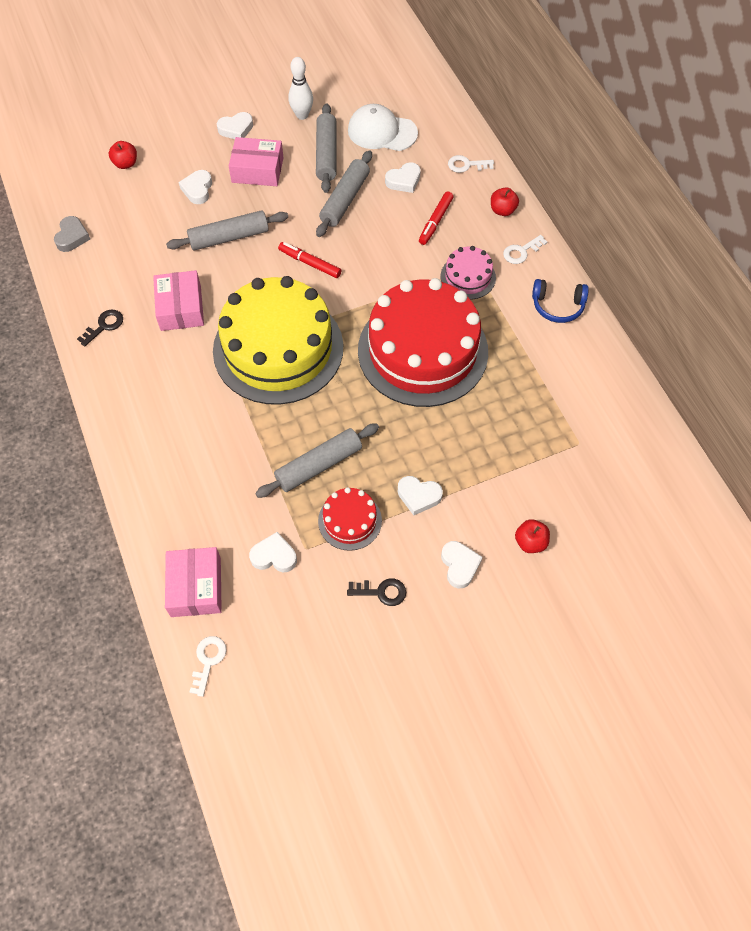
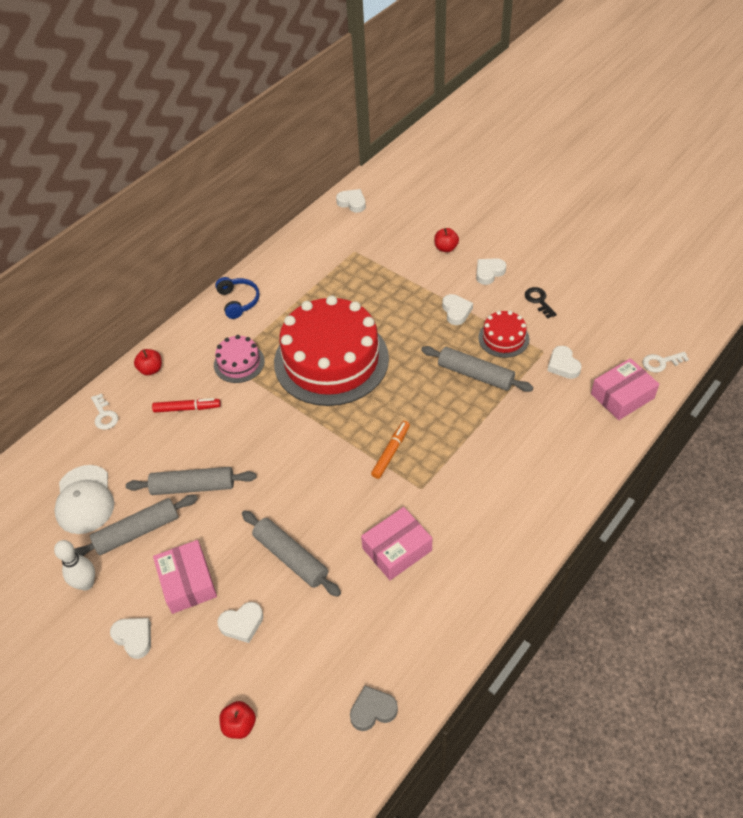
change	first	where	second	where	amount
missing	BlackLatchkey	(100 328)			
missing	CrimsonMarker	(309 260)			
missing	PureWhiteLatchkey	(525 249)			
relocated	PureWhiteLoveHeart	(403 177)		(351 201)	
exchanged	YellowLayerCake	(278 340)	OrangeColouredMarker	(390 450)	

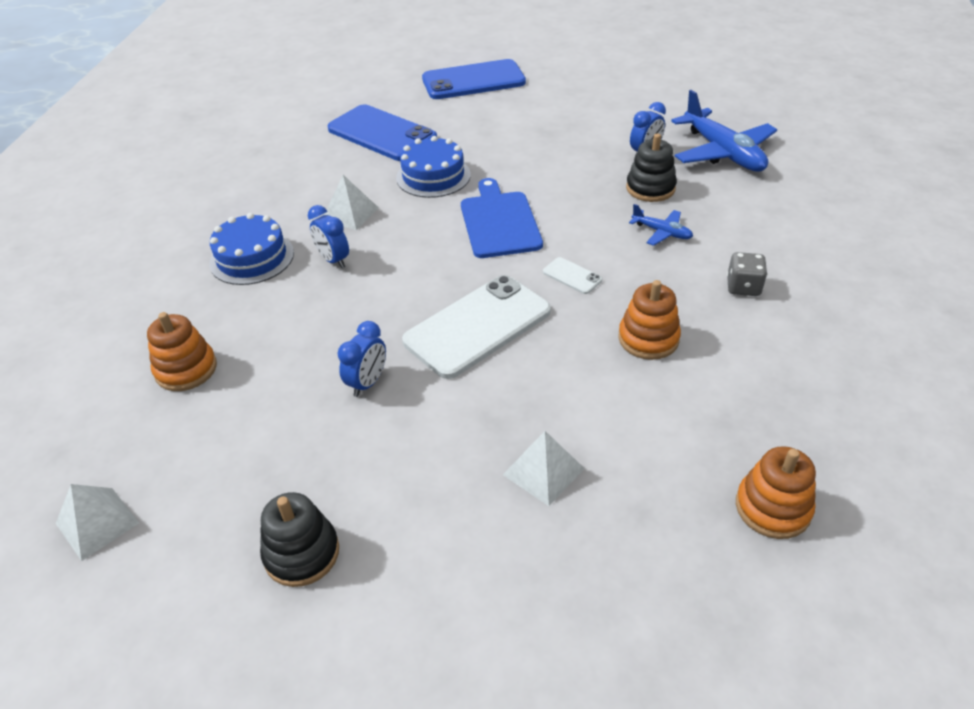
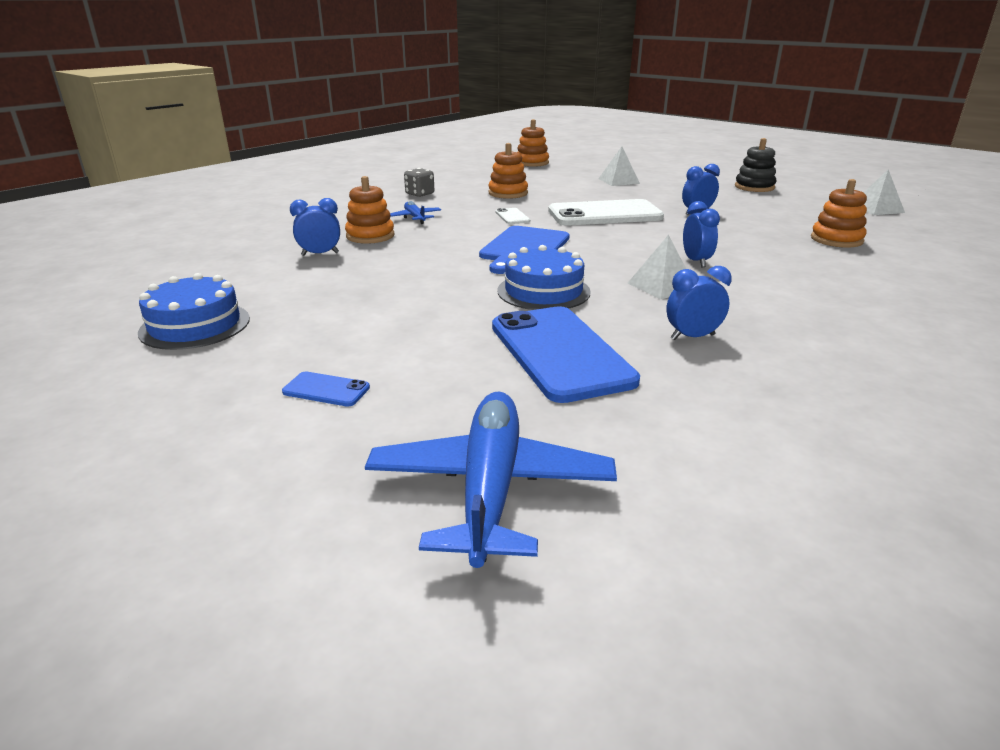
change	first	where	second	where	amount
appeared			CobaltBedsideClock	(699 303)	
relocated	CobaltLayerCake	(251 249)		(194 311)	
relocated	CobaltAeroplane	(724 131)		(491 479)	
colour	BlackStackingToy	(651 168)	OrangeColouredStackingToy	(370 210)	
size	CobaltPhone	(474 79)		(326 389)	x0.42

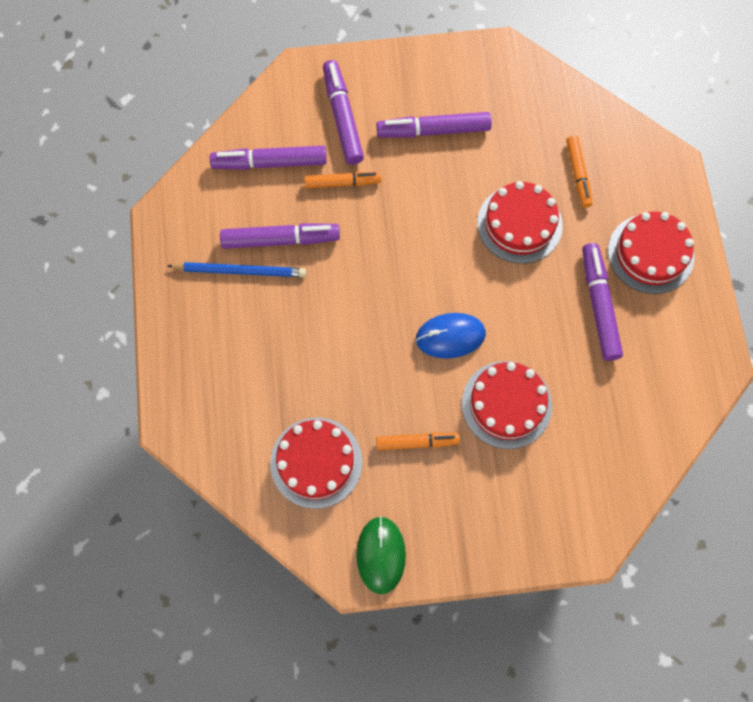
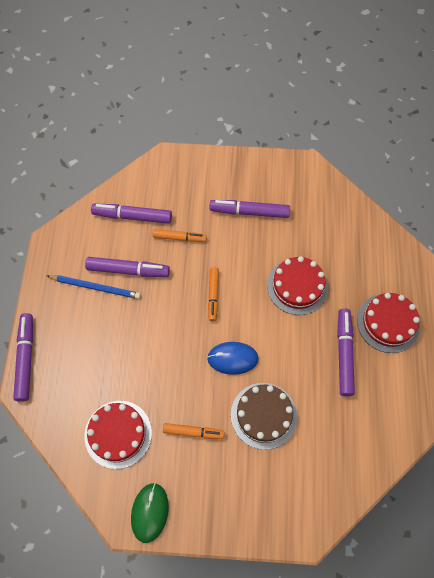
change	first	where	second	where	amount
relocated	RoyalPurpleMarker	(343 112)		(23 357)	
relocated	OrangeColouredMarker	(579 172)		(213 294)	
colour	CrimsonLayerCake	(507 405)	BrownLayerCake	(264 416)	

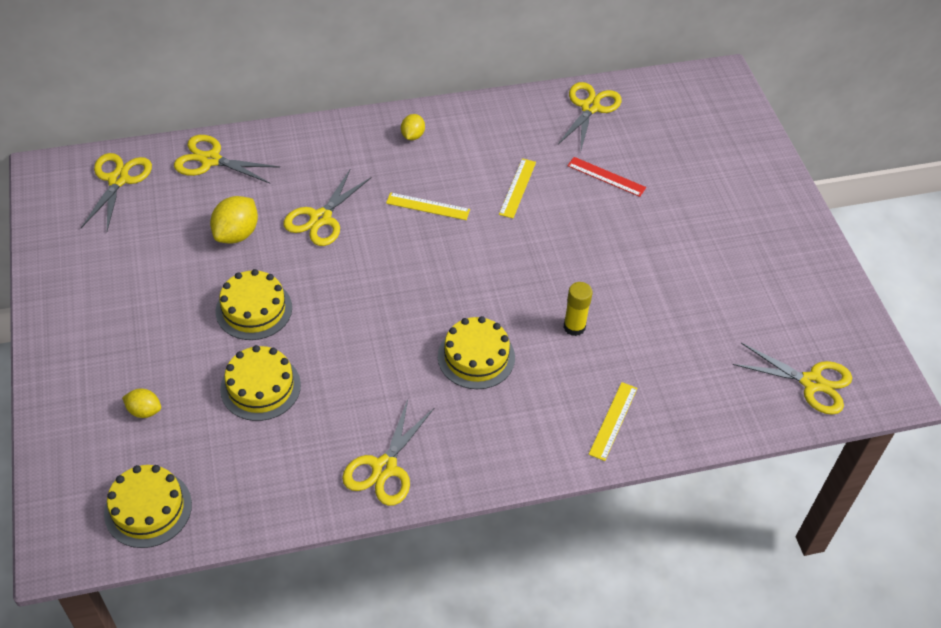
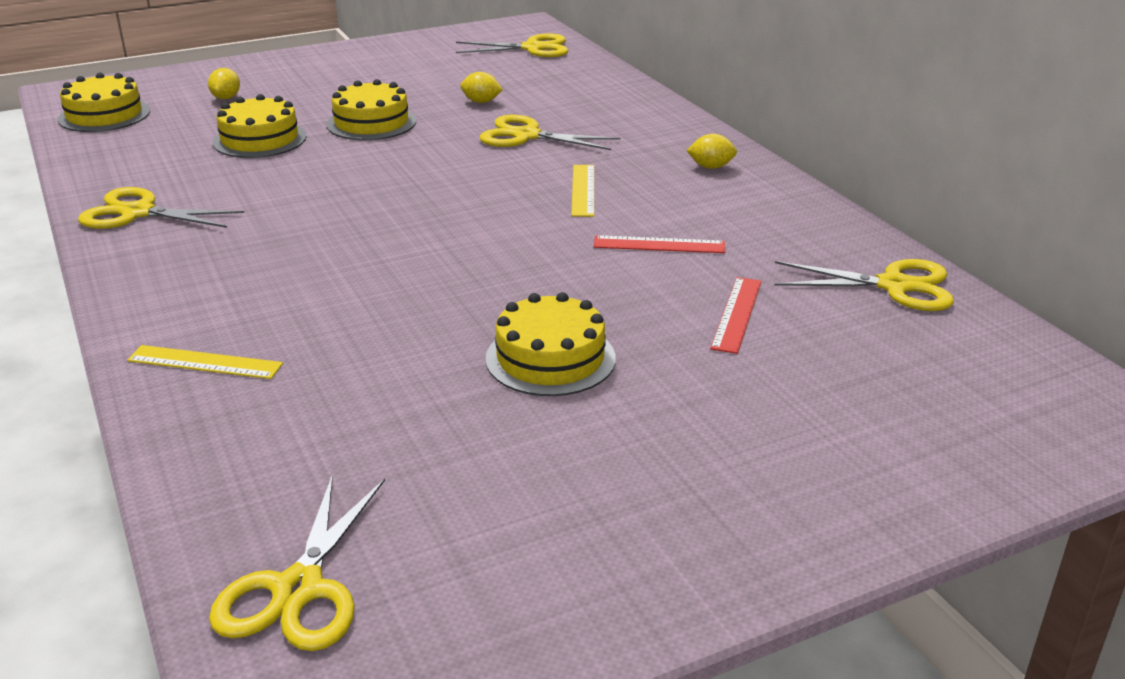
change	first	where	second	where	amount
missing	YellowScissors	(227 159)			
missing	YellowGlue	(578 309)			
relocated	YellowLayerCake	(476 352)		(550 344)	
colour	YellowStraightedge	(517 188)	CrimsonStraightedge	(659 244)	
size	YellowCitrusFruit	(234 220)		(481 87)	x0.60

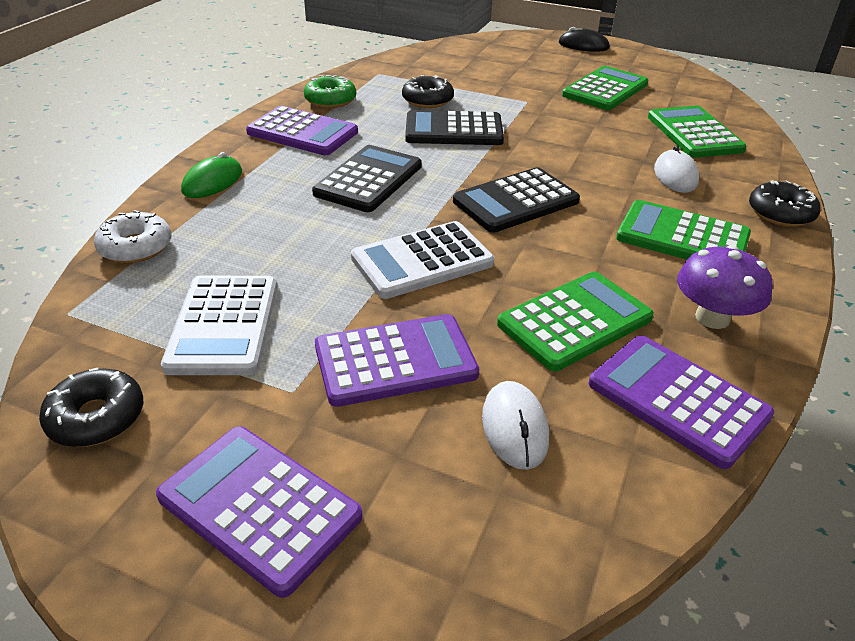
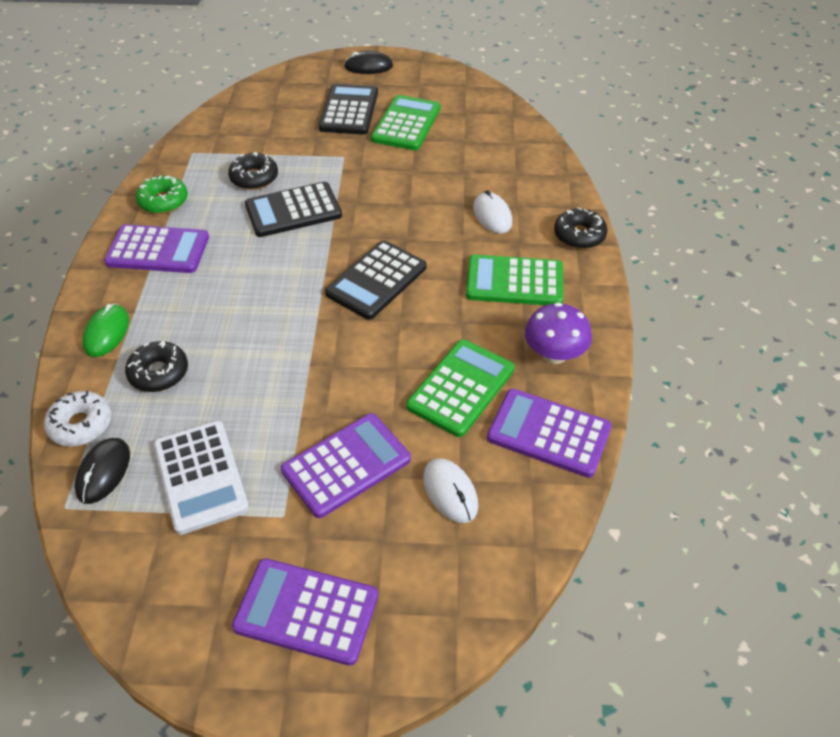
change	first	where	second	where	amount
missing	PureWhitePocketCalculator	(422 260)			
missing	EmeraldPocketCalculator	(697 132)			
appeared			BlackComputerMouse	(102 471)	
relocated	BlackGlazedDonut	(91 407)		(156 366)	
relocated	BlackPocketCalculator	(367 178)		(348 109)	

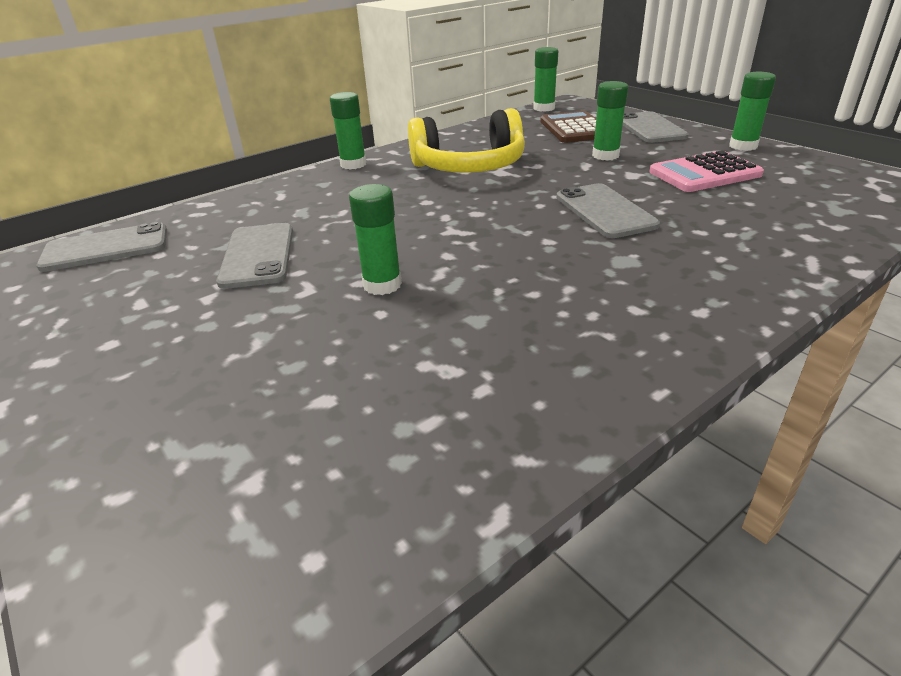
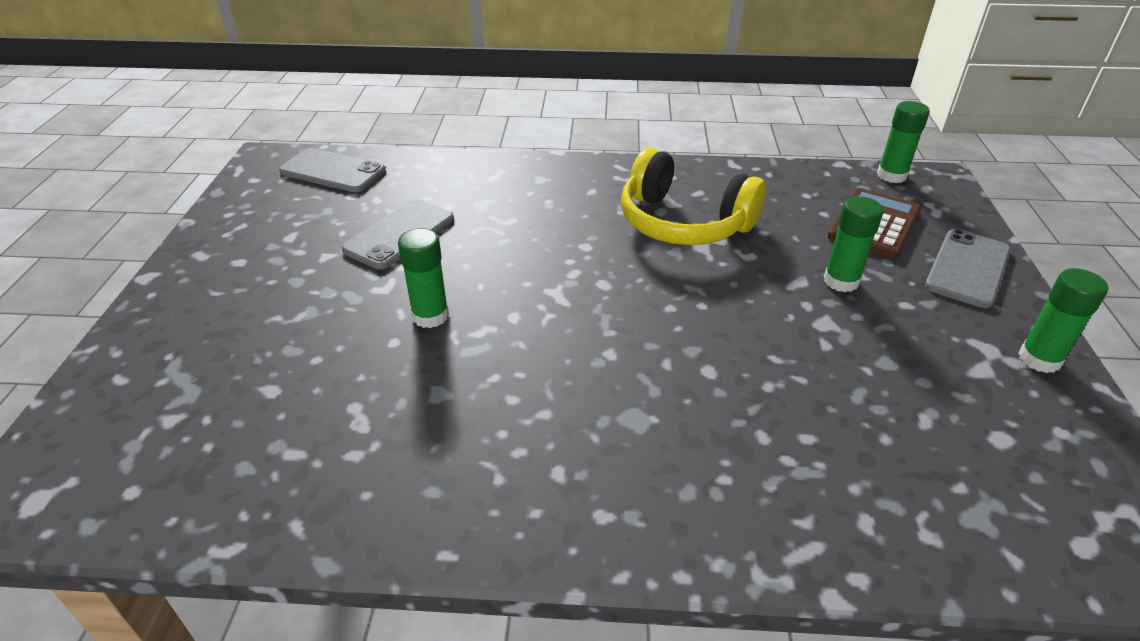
change	first	where	second	where	amount
missing	EmeraldGlue	(348 130)			
missing	GreyPhone	(608 210)			
missing	RosePinkPocketCalculator	(706 171)			

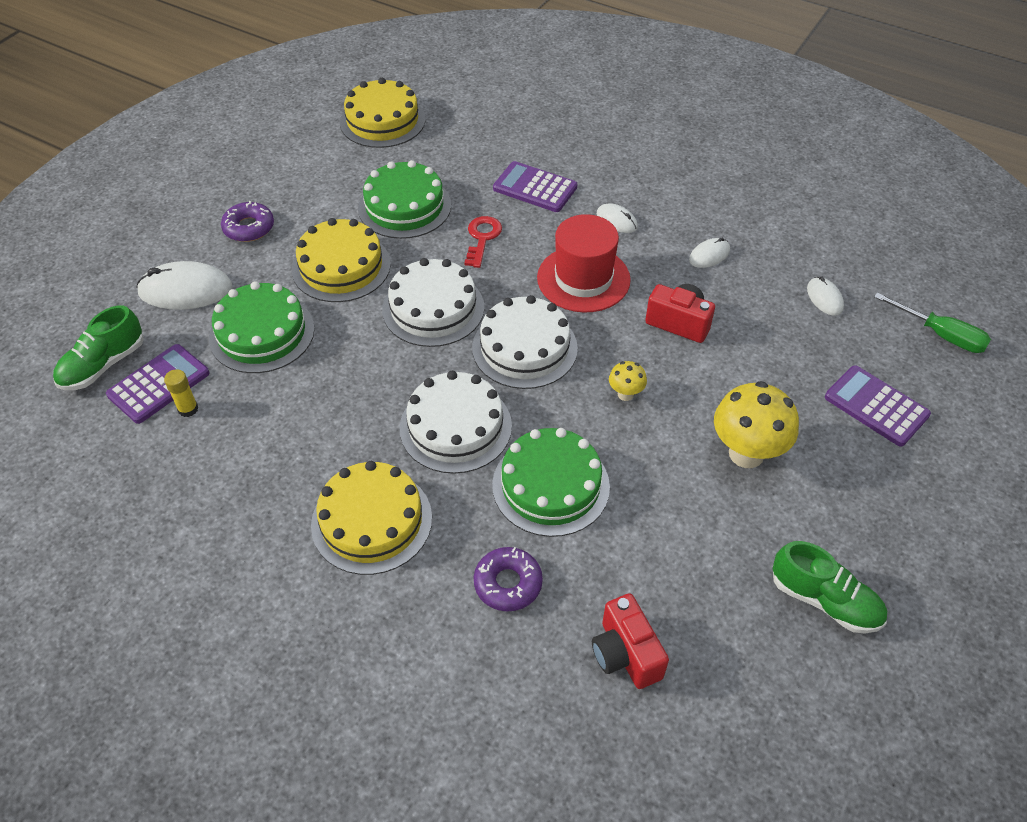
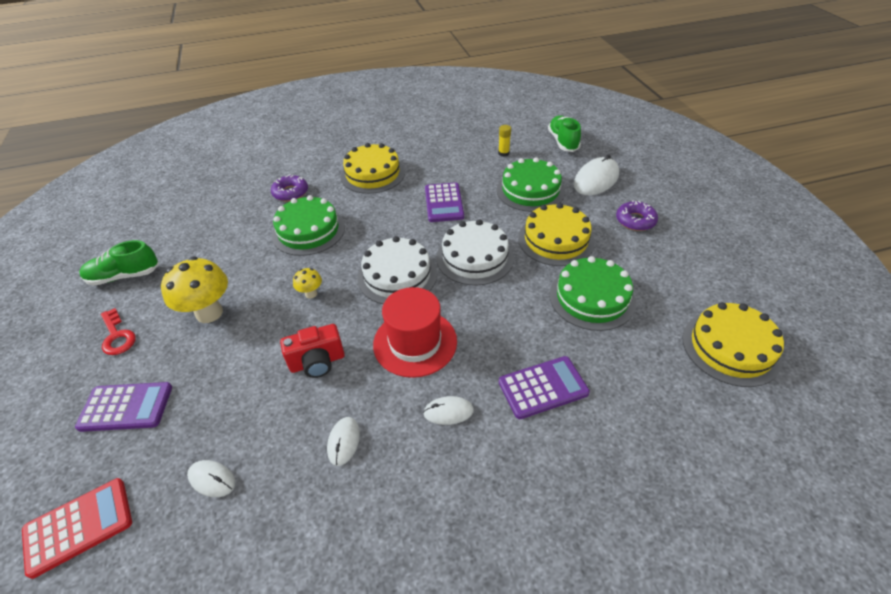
change	first	where	second	where	amount
missing	PureWhiteLayerCake	(455 422)			
missing	CrimsonPhotoCamera	(630 641)			
relocated	RoyalPurplePocketCalculator	(158 384)		(444 202)	
relocated	CrimsonLatchkey	(483 242)		(118 331)	
exchanged	EmeraldHandScrewdriver	(932 323)	CrimsonPocketCalculator	(77 528)	

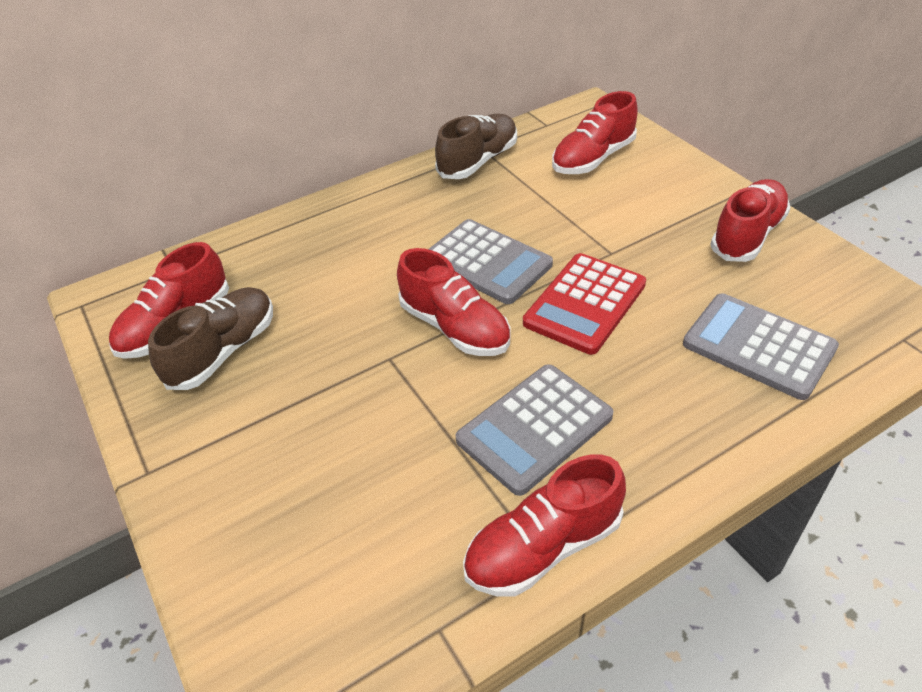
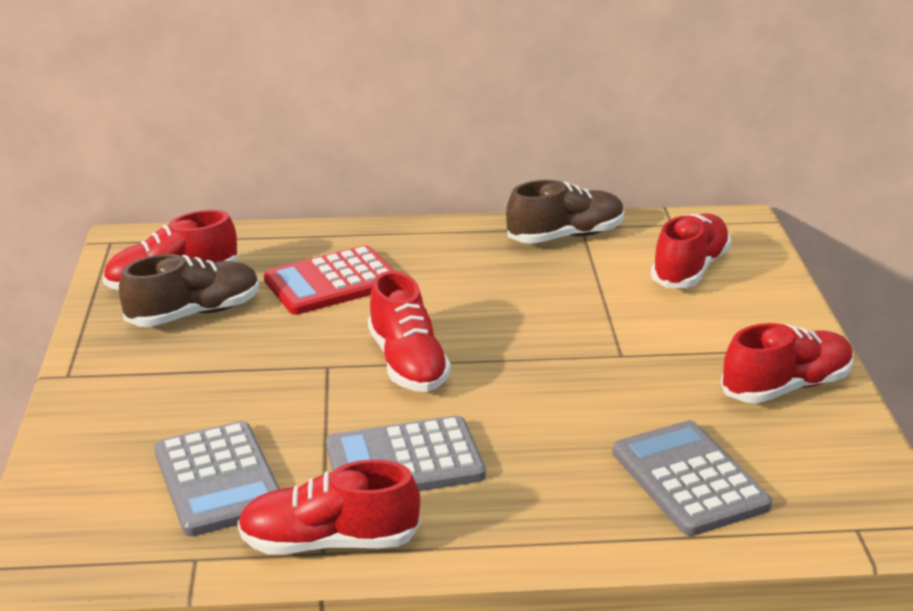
change	first	where	second	where	amount
relocated	GreyPocketCalculator	(491 261)		(217 478)	
relocated	CrimsonPocketCalculator	(584 304)		(329 280)	
spun	CrimsonLaceUpShoe	(595 132)		(691 250)	135 degrees clockwise

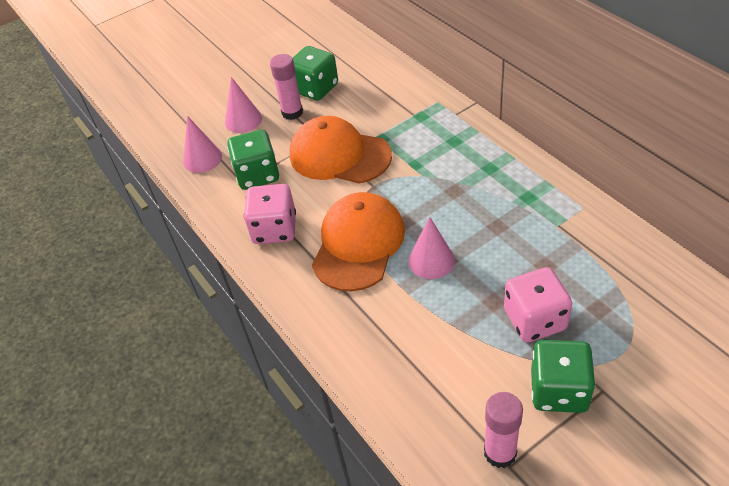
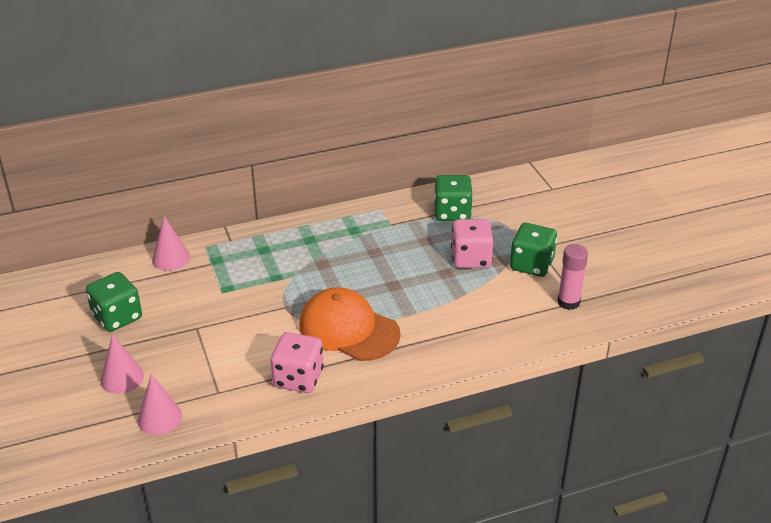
change	first	where	second	where	amount
missing	RosePinkGlue	(286 87)			
missing	OrangeColouredBaseballCap	(341 150)			
relocated	EmeraldDie	(253 160)		(453 198)	
relocated	RosePinkCone	(431 247)		(171 243)	

